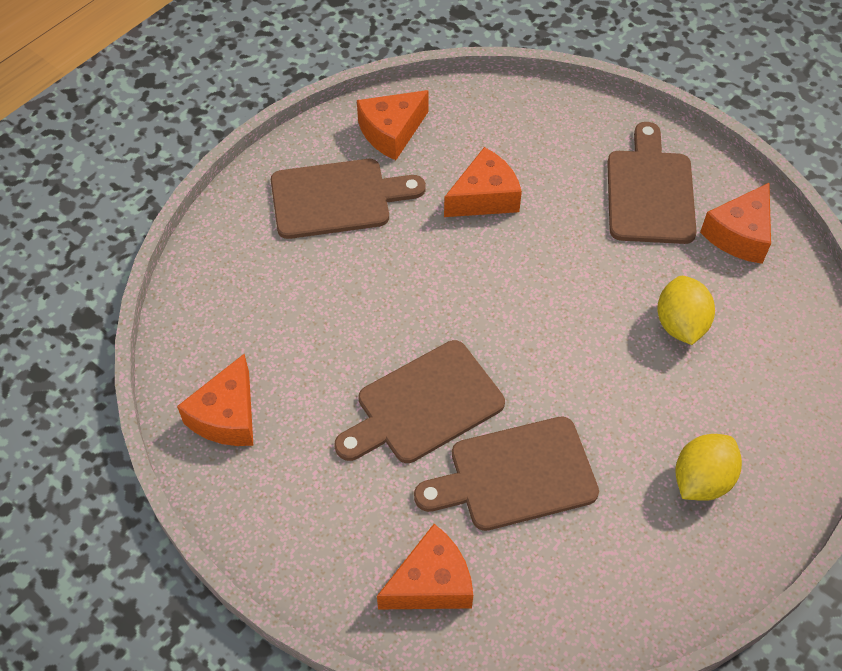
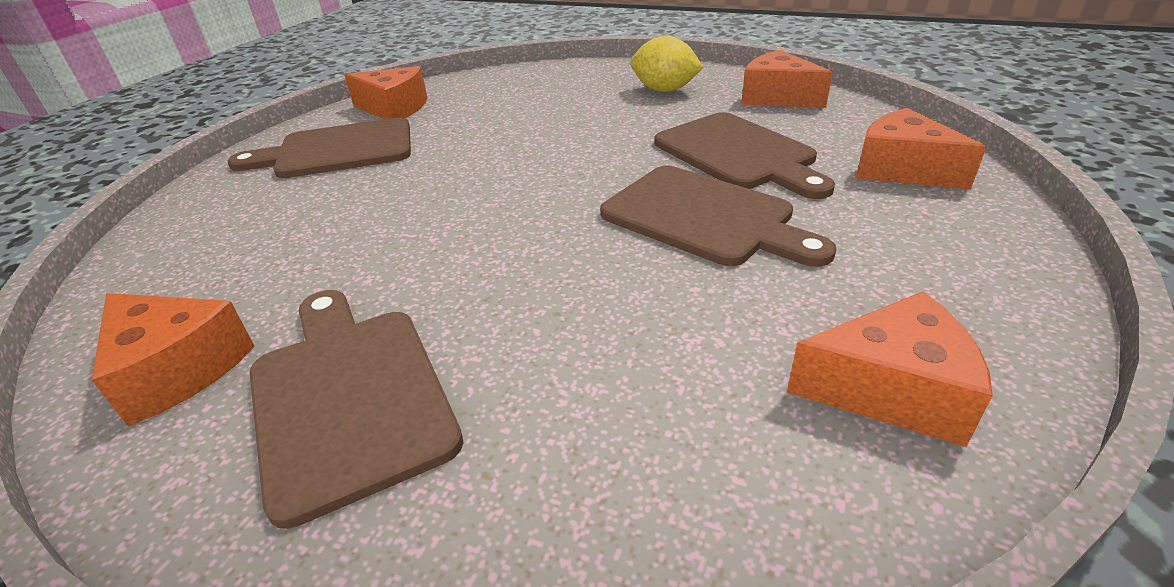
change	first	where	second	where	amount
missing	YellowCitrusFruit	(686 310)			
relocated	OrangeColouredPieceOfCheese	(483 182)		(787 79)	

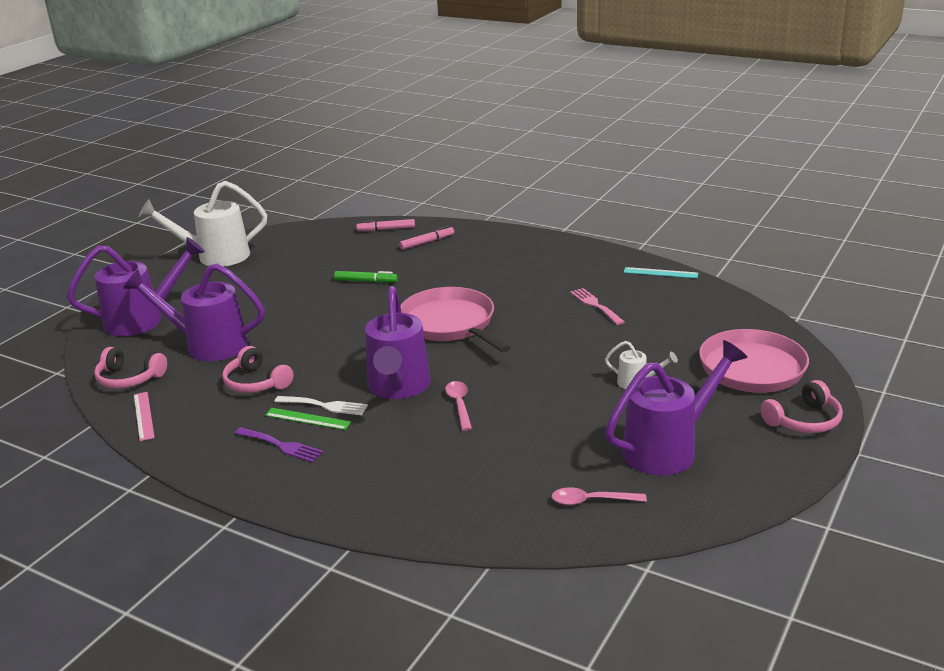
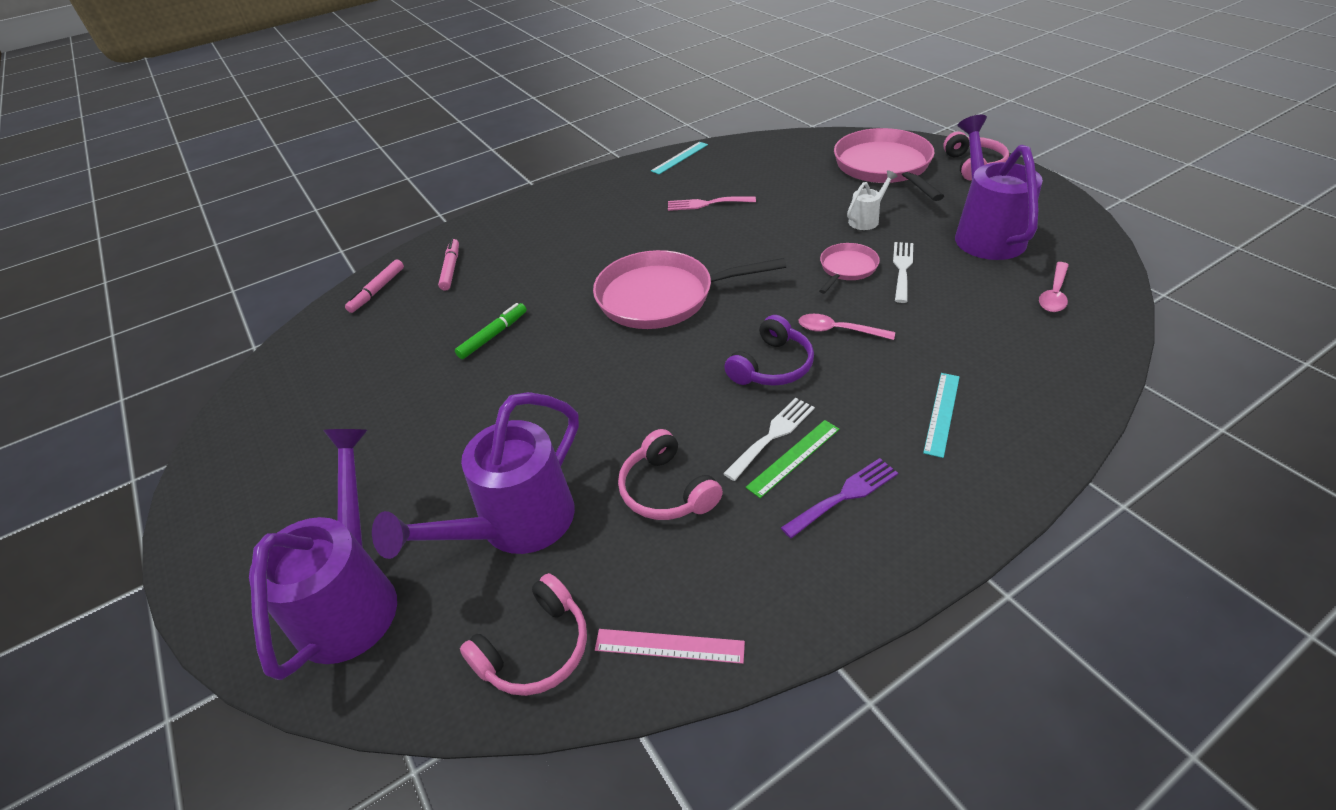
change	first	where	second	where	amount
missing	PureWhiteWateringCan	(203 224)			
appeared			RosePinkSkillet	(849 268)	
appeared			PureWhiteTableFork	(903 272)	
appeared			AquaStraightedge	(941 415)	
exchanged	RoyalPurpleWateringCan	(398 342)	RoyalPurpleOverEarHeadphones	(769 350)	
spun	RosePinkOverEarHeadphones	(257 369)		(670 474)	75 degrees clockwise

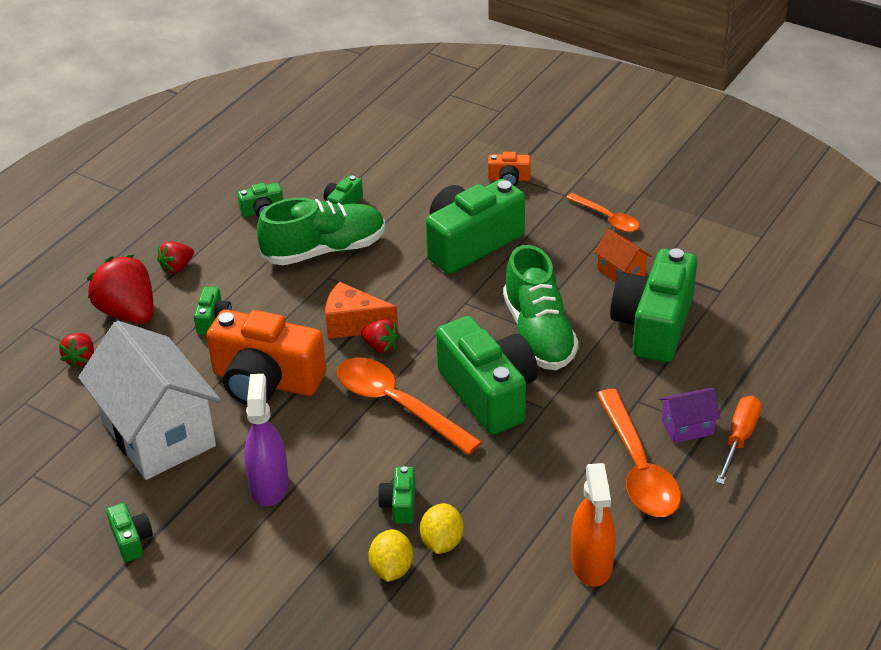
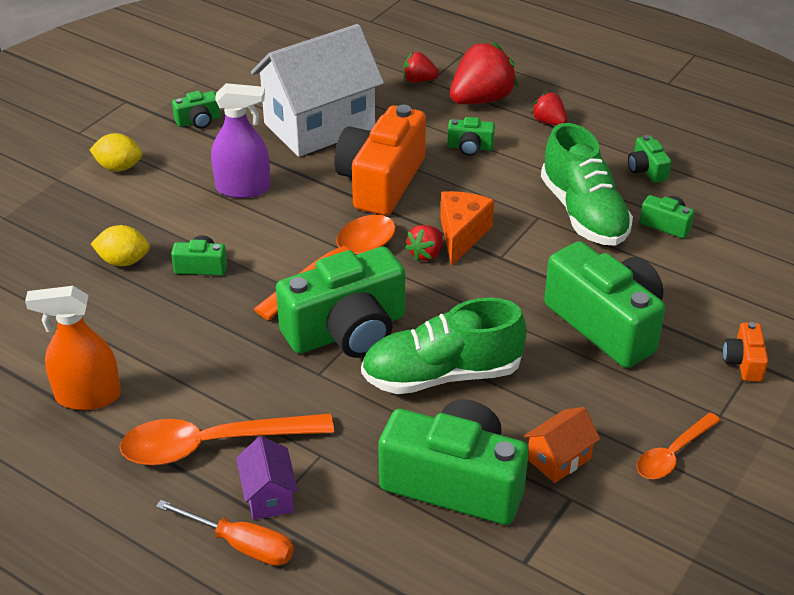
change	first	where	second	where	amount
relocated	YellowCitrusFruit	(442 528)		(115 152)	

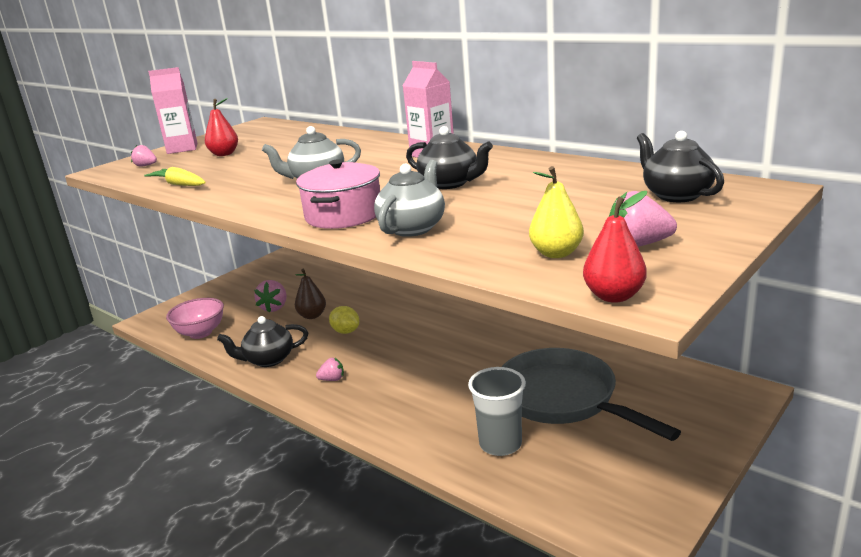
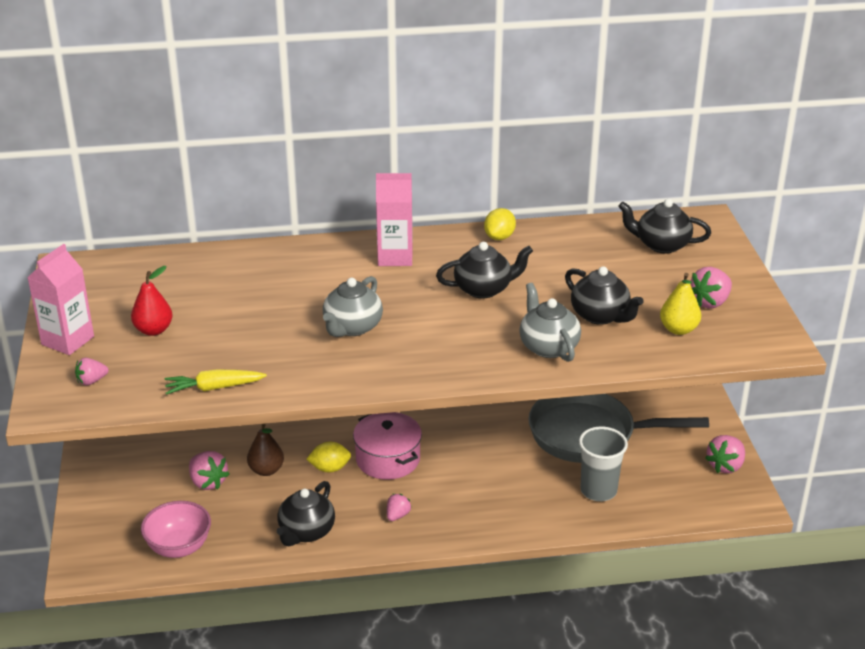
change	first	where	second	where	amount
missing	CrimsonPear	(615 247)			
appeared			YellowCitrusFruit	(500 224)	
appeared			BlackTeapot	(604 295)	
appeared			RosePinkStrawberry	(725 454)	
relocated	RosePinkStockpot	(338 194)		(387 446)	

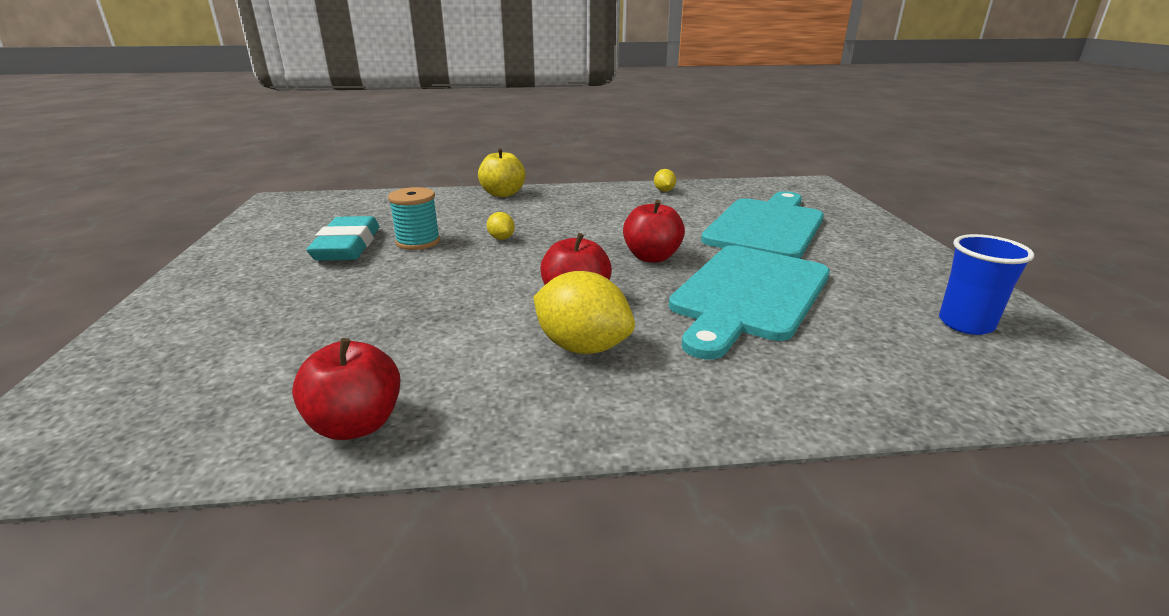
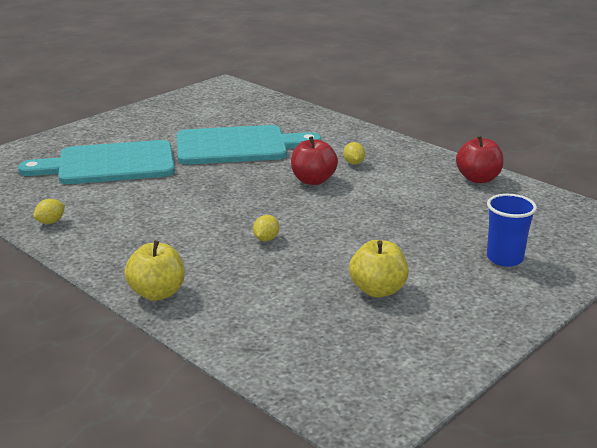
change	first	where	second	where	amount
missing	AquaBobbin	(414 218)			
missing	CrimsonAppleFruit	(654 231)			
relocated	CobaltTumbler	(986 284)		(512 230)	
exchanged	AquaPencilEraser	(342 238)	YellowAppleFruit	(379 268)	
size	YellowCitrusFruit	(584 312)		(354 153)	x0.49

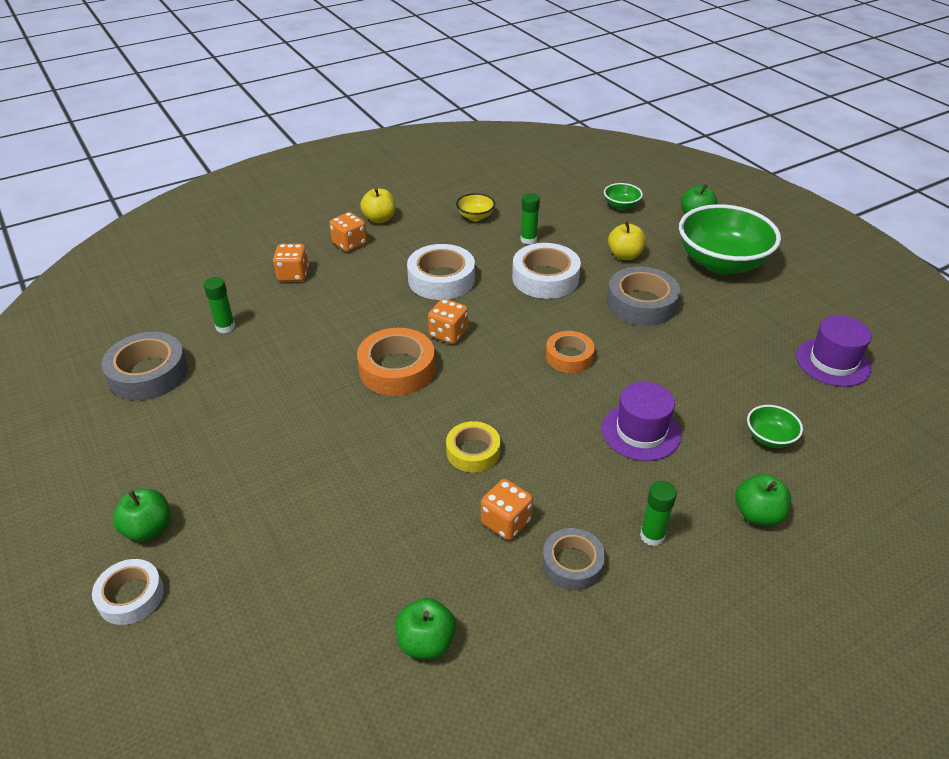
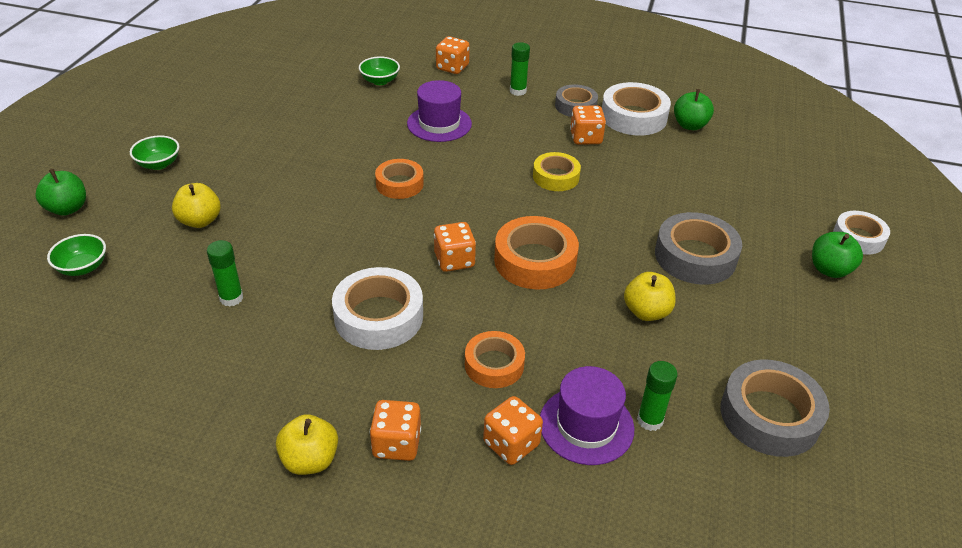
change	first	where	second	where	amount
missing	YellowDeepDish	(475 207)			
appeared			OrangeColouredTape	(495 359)	
appeared			YellowAppleFruit	(650 296)	
relocated	PureWhiteTape	(546 271)		(636 109)	
relocated	GreyTape	(643 296)		(698 248)	
relocated	RoyalPurpleTopHat	(834 351)		(587 415)	
exchanged	EmeraldAppleFruit	(763 500)	OrangeColouredDie	(453 55)	
size	EmeraldDeepDish	(730 239)		(154 152)	x0.43

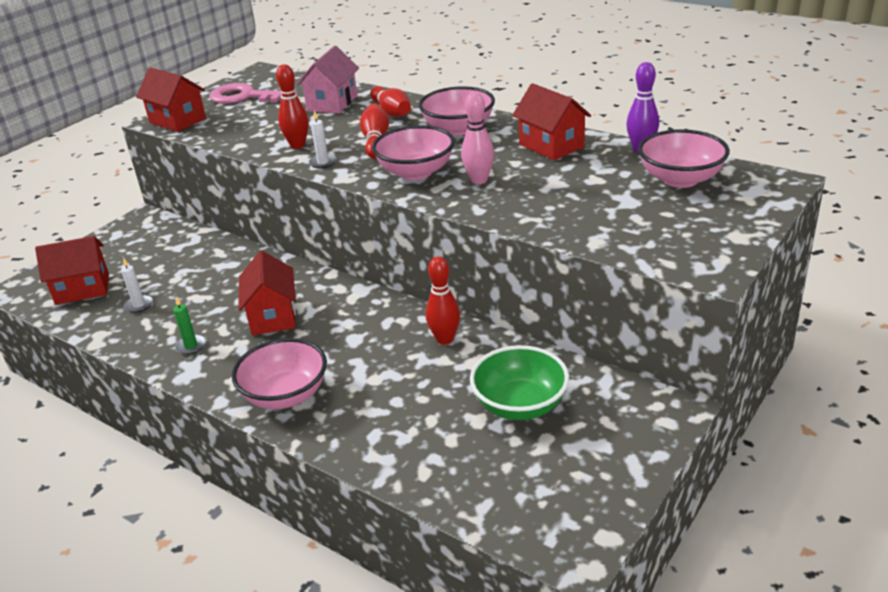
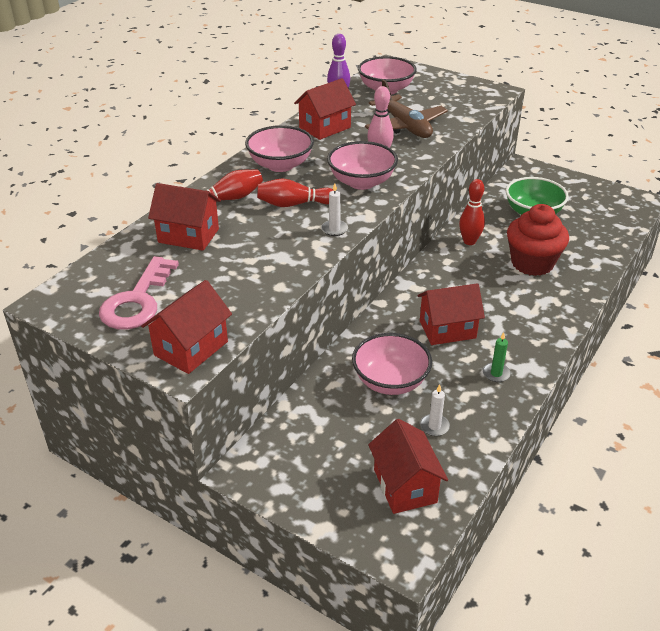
change	first	where	second	where	amount
missing	CrimsonTenpin	(292 106)			
appeared			BrownAeroplane	(406 108)	
appeared			CrimsonMuffin	(538 240)	
relocated	RosePinkDeepDish	(279 373)		(392 364)	
colour	RosePinkToyHouse	(327 79)	CrimsonToyHouse	(184 217)	

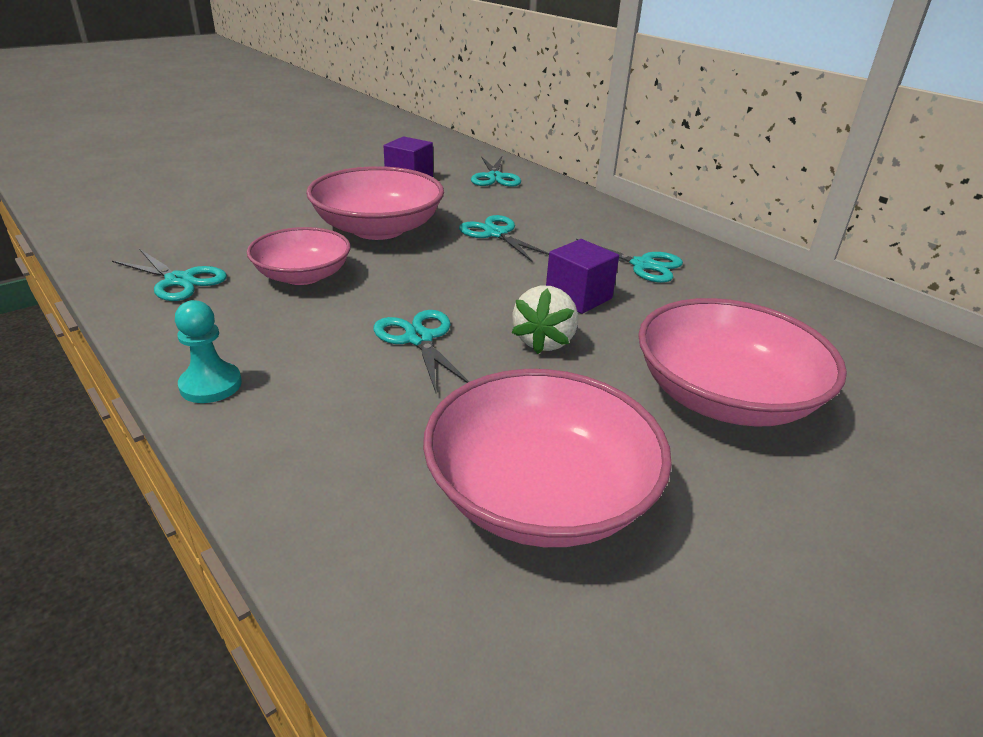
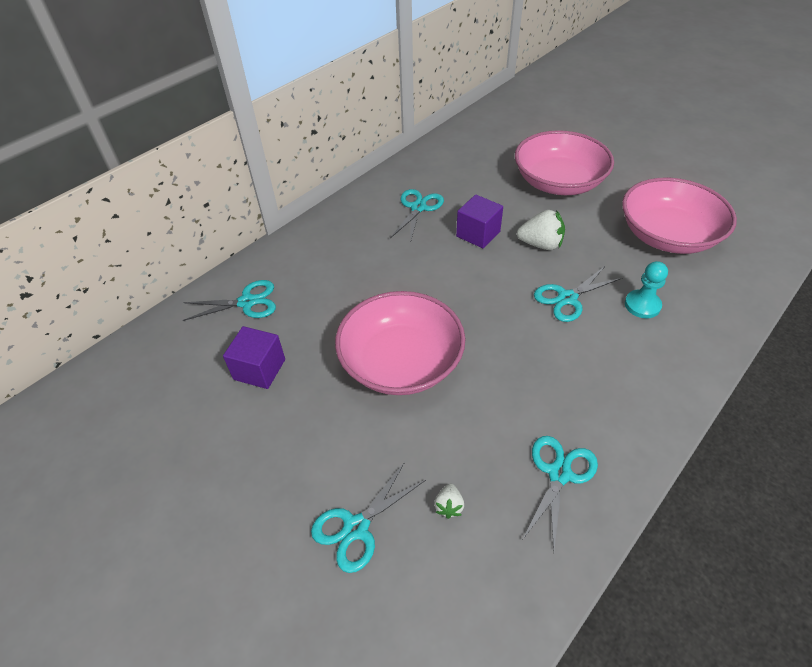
change	first	where	second	where	amount
missing	RosePinkDeepDish	(299 256)			
appeared			PureWhiteStrawberry	(449 501)	
relocated	AquaChessPawn	(208 351)		(646 289)	
relocated	AquaScissors	(504 238)		(368 517)	

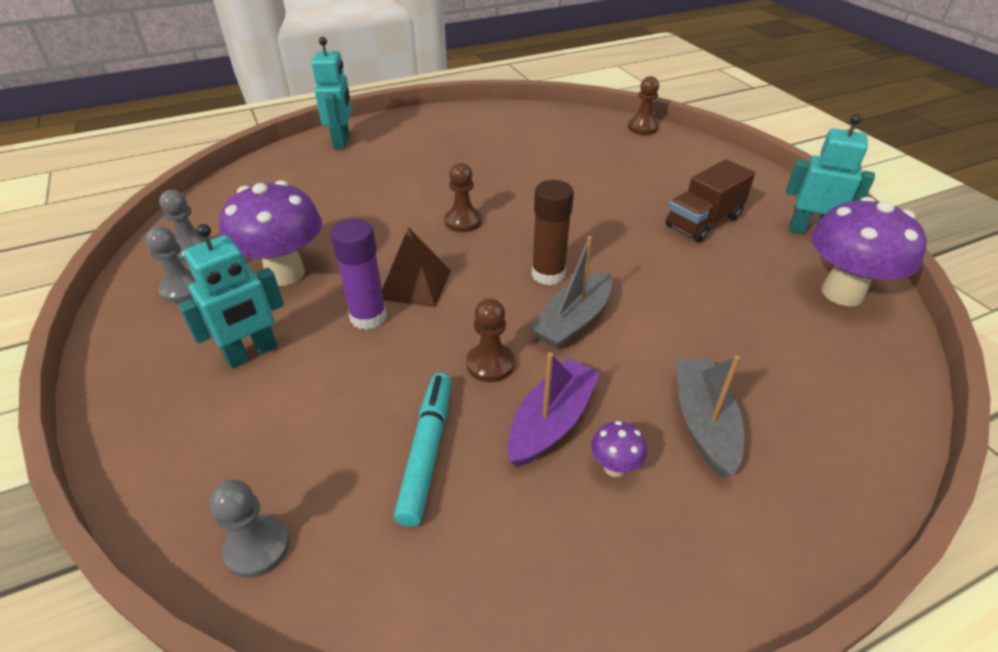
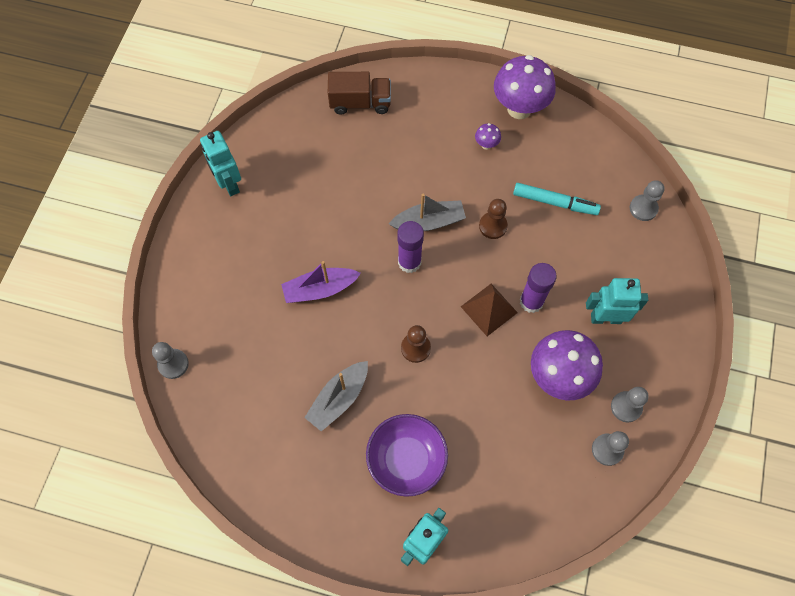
change	first	where	second	where	amount
appeared			RoyalPurpleDeepDish	(407 455)	
relocated	RoyalPurpleToyBoat	(554 409)		(321 282)	
relocated	BrownTruck	(710 200)		(359 93)	
relocated	GreyToyBoat	(710 416)		(336 396)	
relocated	RoyalPurpleFungus	(869 251)		(525 87)	
colour	BrownGlue	(553 232)	RoyalPurpleGlue	(411 247)	
colour	BrownChessPawn	(643 105)	GreyChessPawn	(170 360)	
spun	AquaMarker	(422 450)		(557 199)	120 degrees counterclockwise

